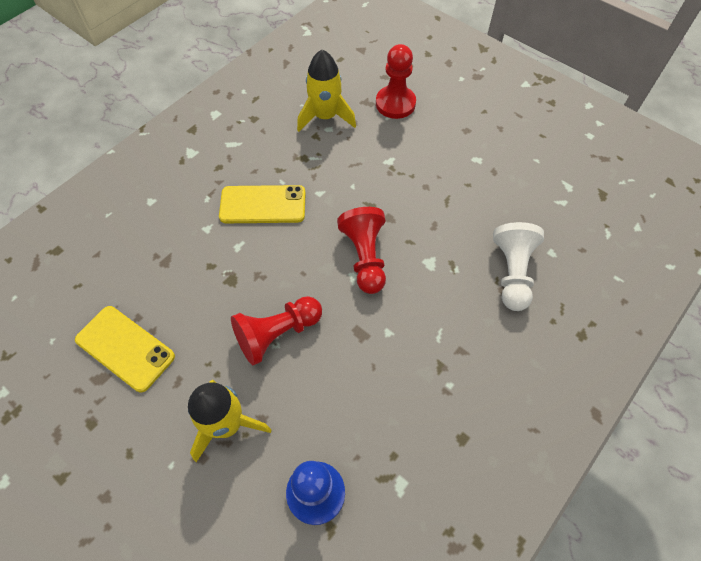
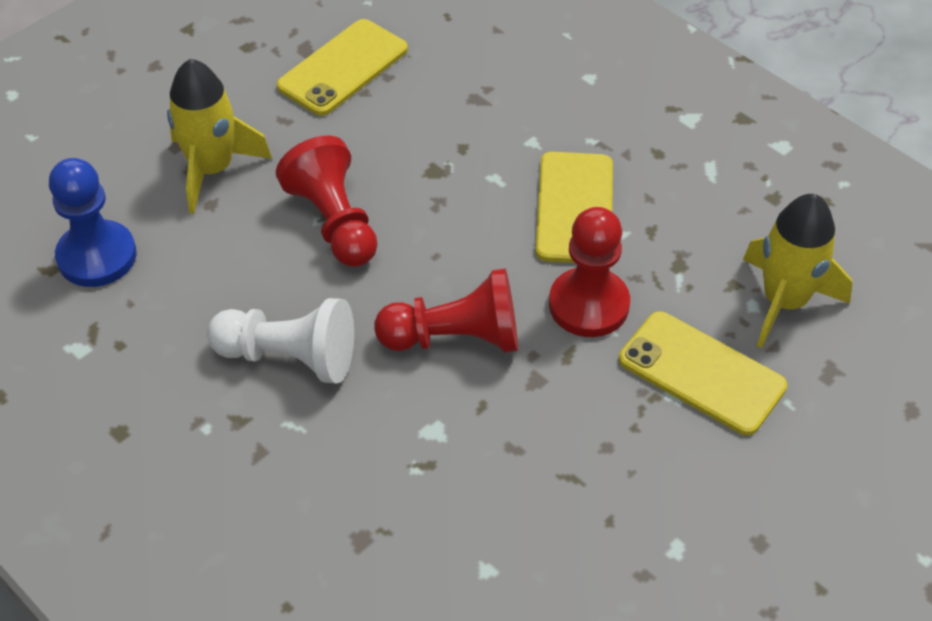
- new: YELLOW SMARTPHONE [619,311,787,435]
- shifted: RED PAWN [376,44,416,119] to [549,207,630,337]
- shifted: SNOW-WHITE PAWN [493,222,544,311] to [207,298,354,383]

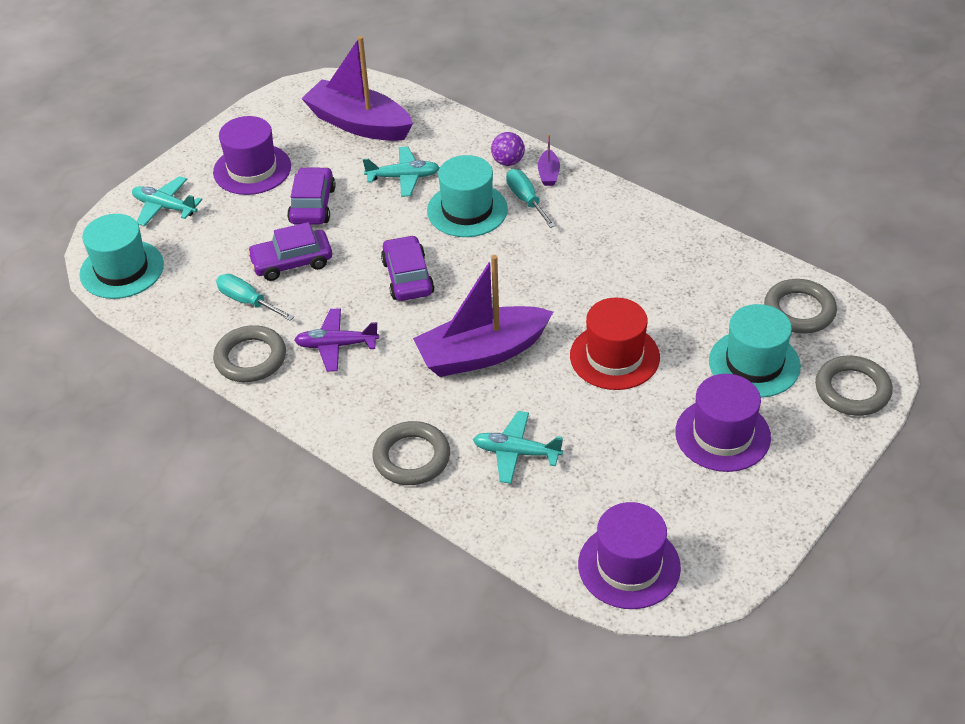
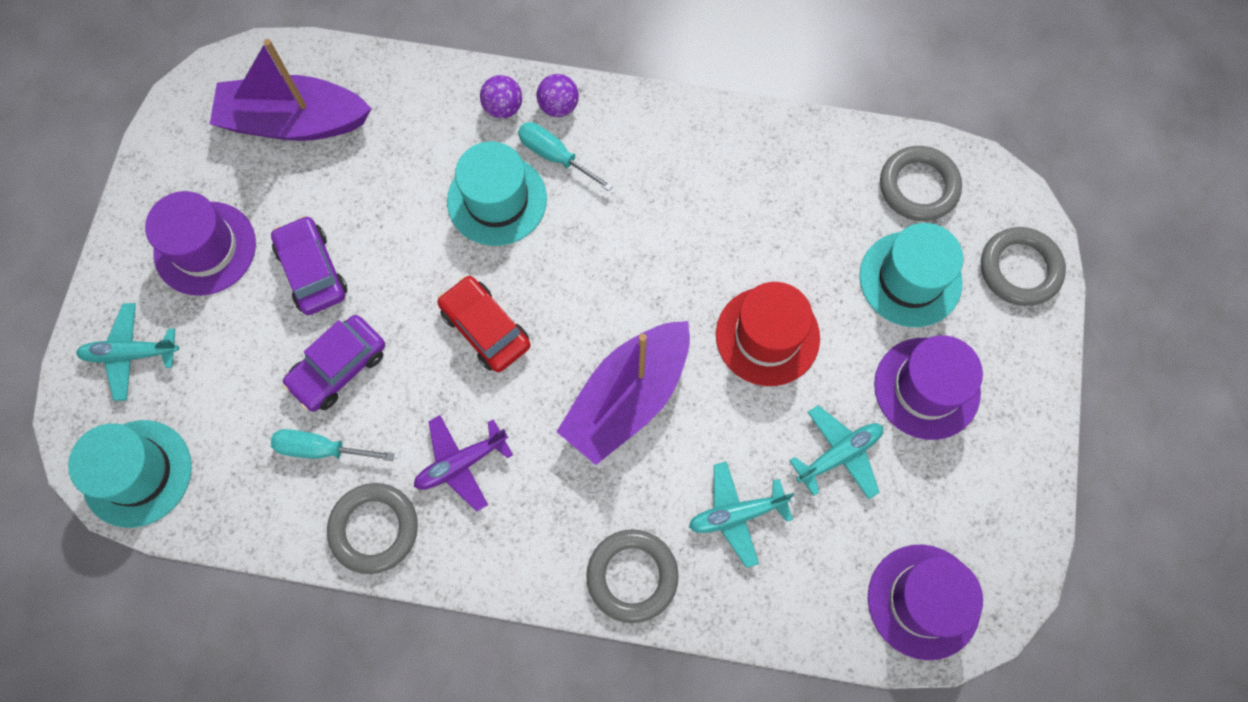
- shifted: TURQUOISE TOY PLANE [363,146,440,197] to [789,405,883,500]
- swapped: ROYAL PURPLE TOY BOAT [538,134,560,186] to ROYAL PURPLE SPHERE [536,74,579,117]
- repainted: ROYAL PURPLE TOY CAR [381,235,434,301] to RED TOY CAR [437,276,531,372]

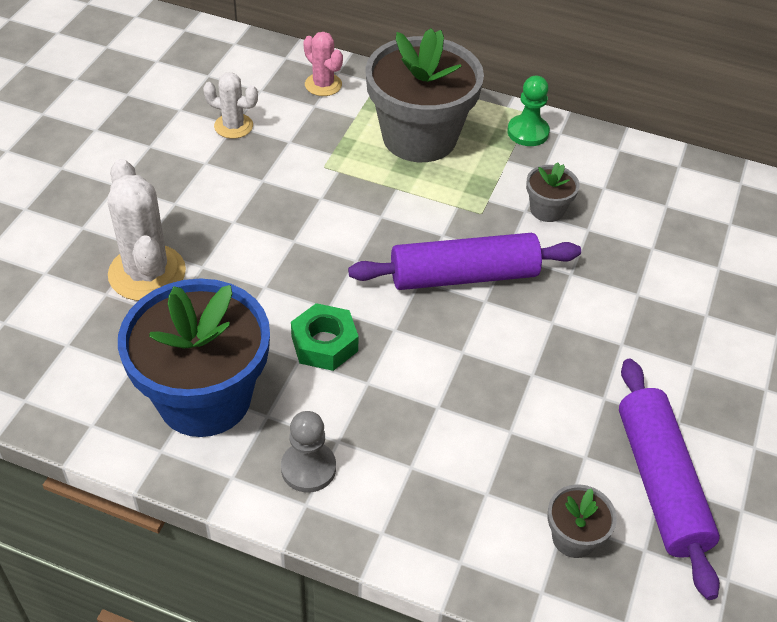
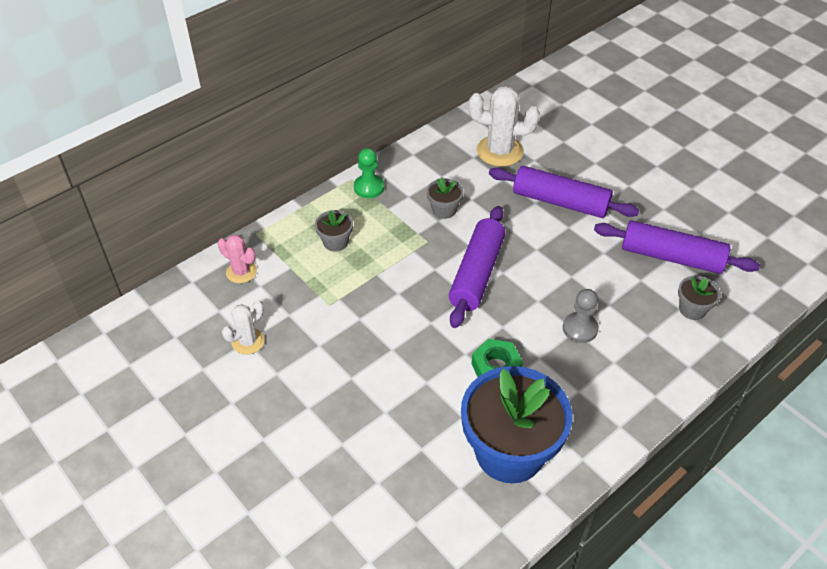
- new: ROYAL PURPLE PASTRY ROLLER [489,166,639,218]
- shifted: SNOW-WHITE PRICKLY PLANT [108,159,186,301] to [469,86,540,167]
- shifted: ASH-GREY PAWN [281,411,336,492] to [563,289,599,343]
- rotated: PINK PRICKLY PLANT [303,32,343,96] = [218,235,257,283] 45 degrees clockwise
- scaled: ASH-GREY FLOWER POT [365,28,484,162] = [315,210,353,252] x0.44

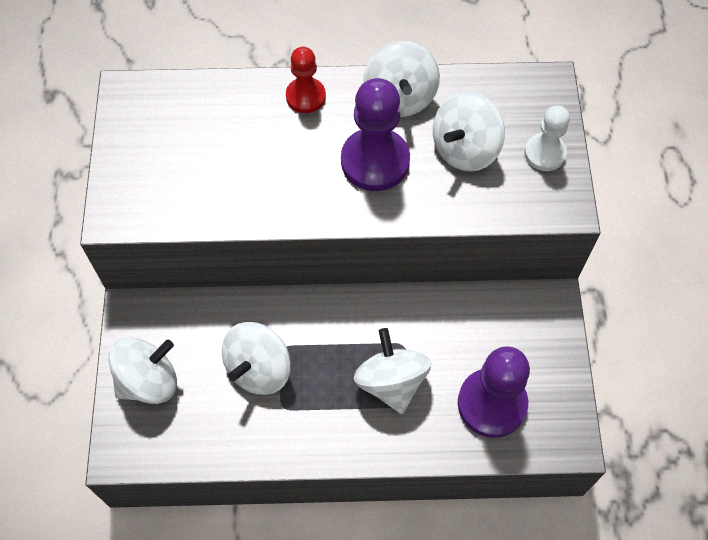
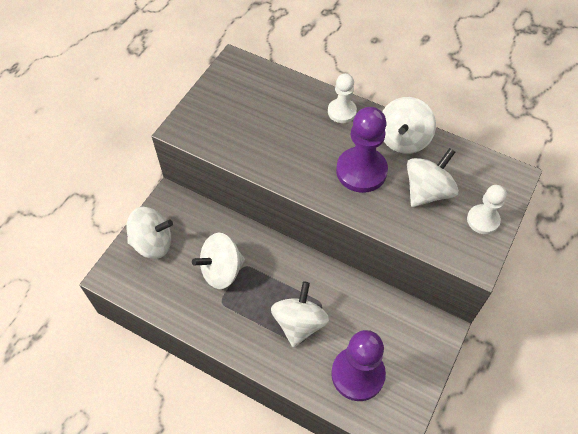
- repainted: RED PAWN [286,47,326,113] to SNOW-WHITE PAWN [328,73,357,123]
- rotated: SNOW-WHITE TOY TOP [433,92,505,172] = [407,148,459,207] 150 degrees clockwise

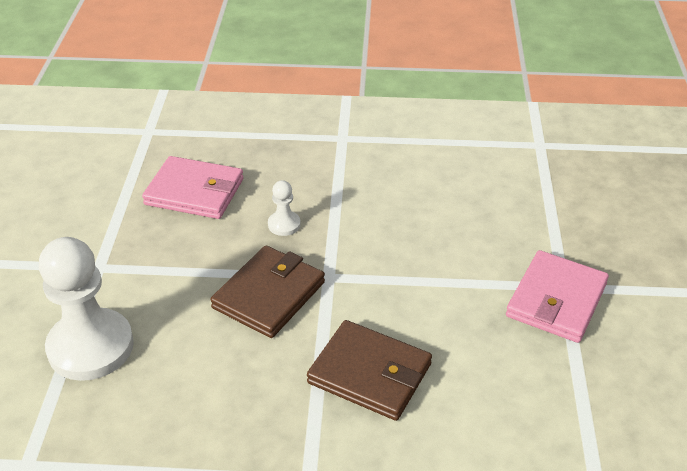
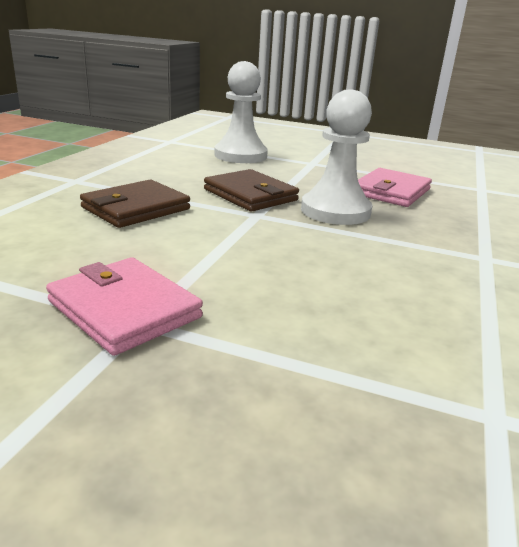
- scaled: SNOW-WHITE PAWN [268,180,301,236] = [301,89,373,225] x2.25

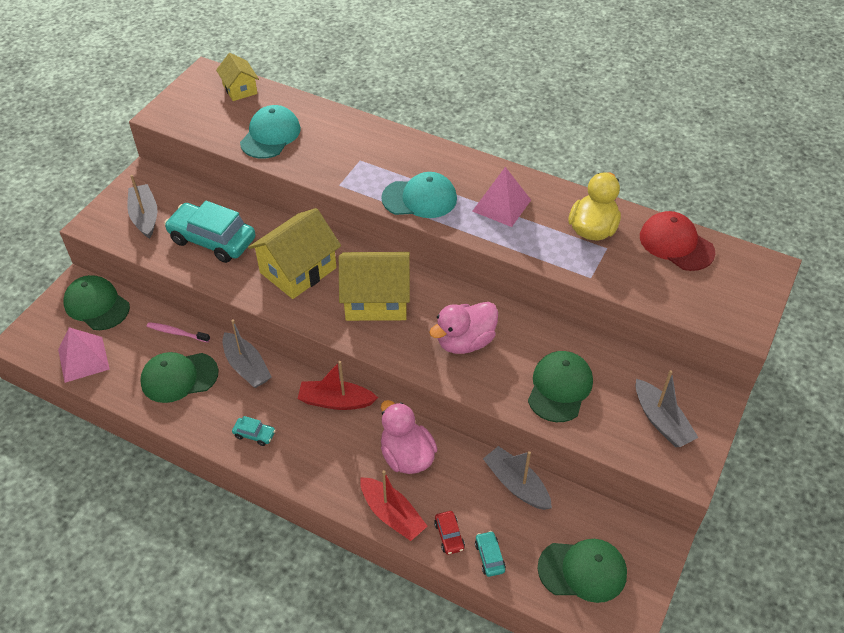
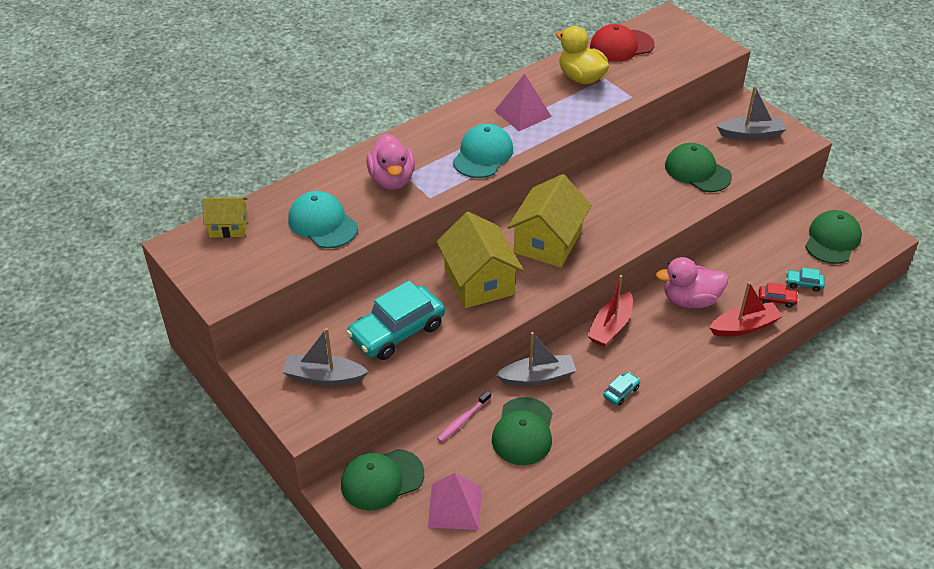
- gone: ASH-GREY TOY BOAT [483,446,552,510]
- shifted: PINK DUCK [429,302,498,354] to [366,133,415,190]

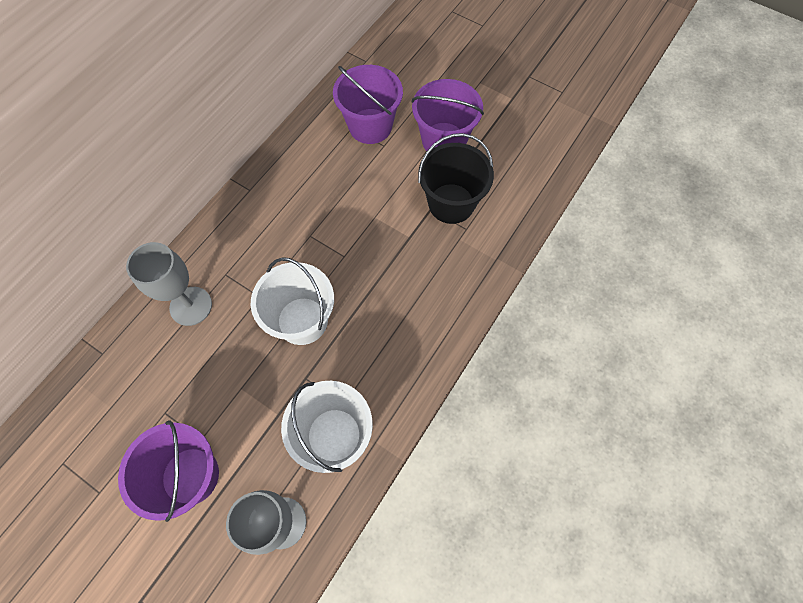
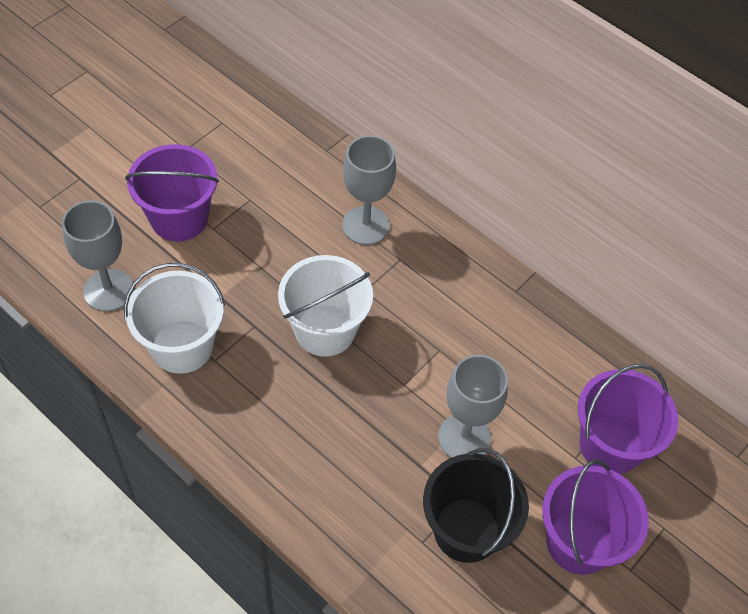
- new: ASH-GREY WINE GLASS [438,355,508,458]

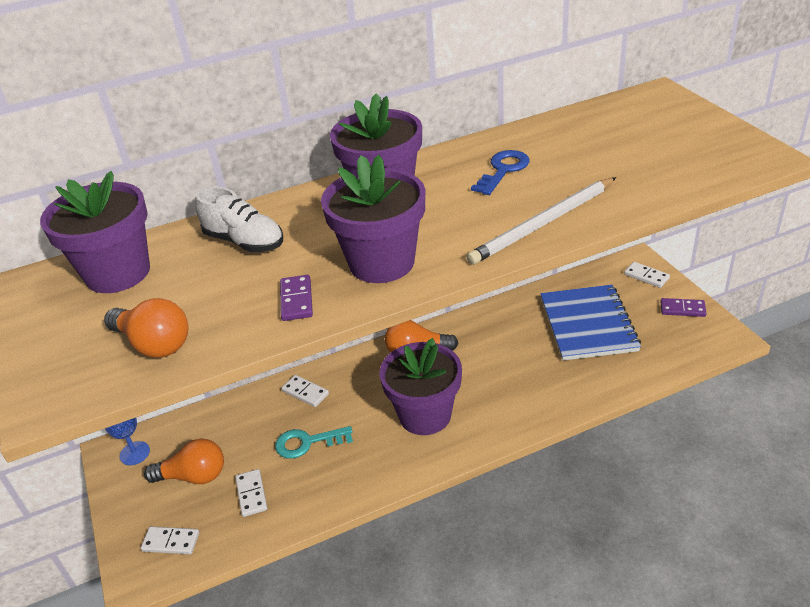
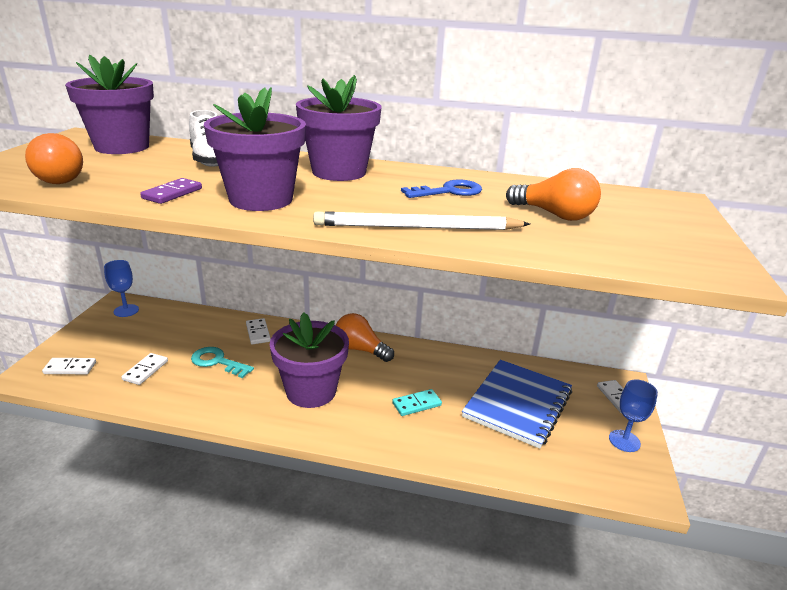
- new: TURQUOISE DOMINO PIECE [392,389,442,416]
- shifted: ORANGE LIGHT BULB [144,438,224,484] to [506,168,601,221]
- swapped: ROYAL PURPLE DOMINO PIECE [660,298,707,317] to ROYAL BLUE WINE GLASS [609,379,658,452]
- rotated: SNOW-WHITE DOMINO PIECE [141,526,199,554] = [42,358,96,374] 45 degrees counterclockwise

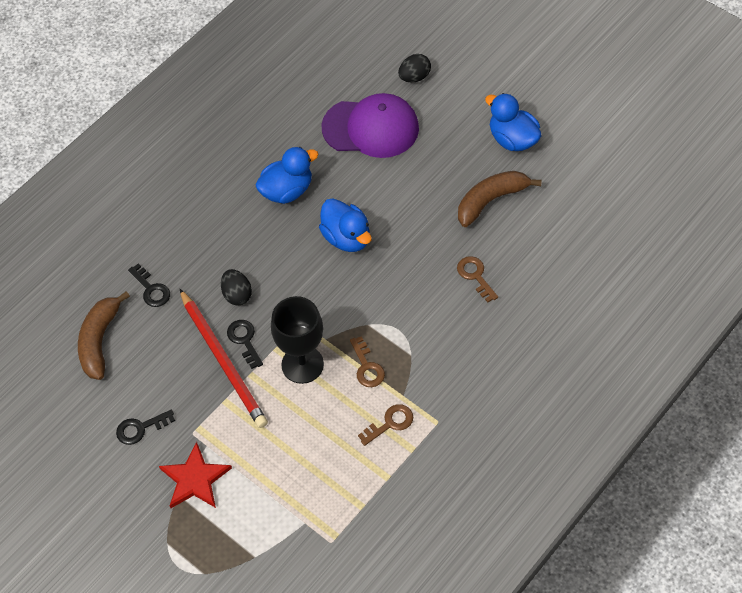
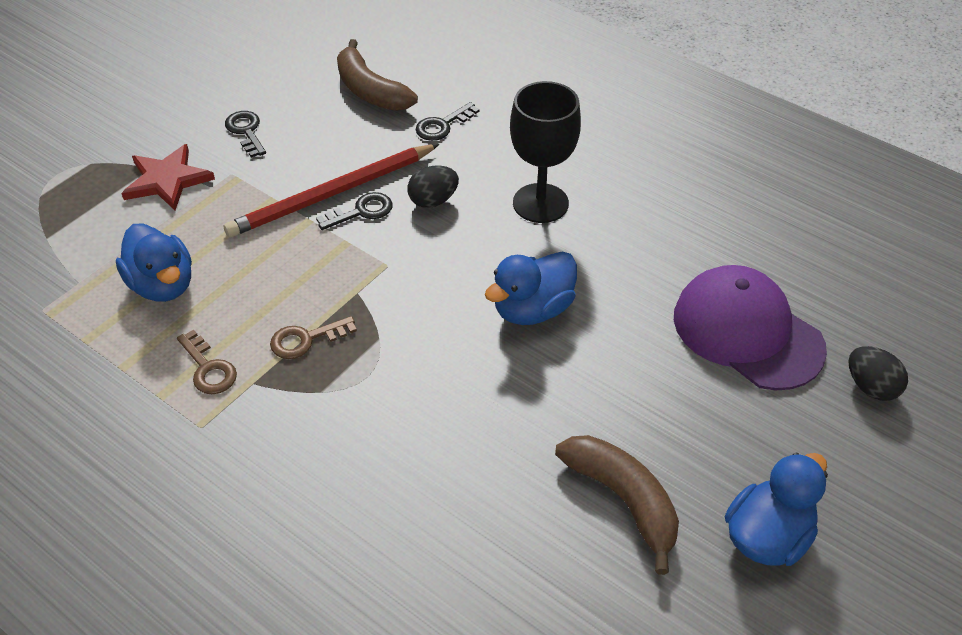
- gone: DARK BROWN KEY [457,256,498,302]
- shifted: ROYAL BLUE DUCK [255,147,318,204] to [116,223,192,302]
- shifted: JET-BLACK WINE GLASS [271,296,324,384] to [510,81,581,223]
- rotated: DARK BROWN BANANA FRUIT [78,291,130,380] = [337,39,418,111] 135 degrees counterclockwise
- rotated: ROYAL PURPLE CAP [321,93,419,158] = [674,265,827,391] 135 degrees clockwise

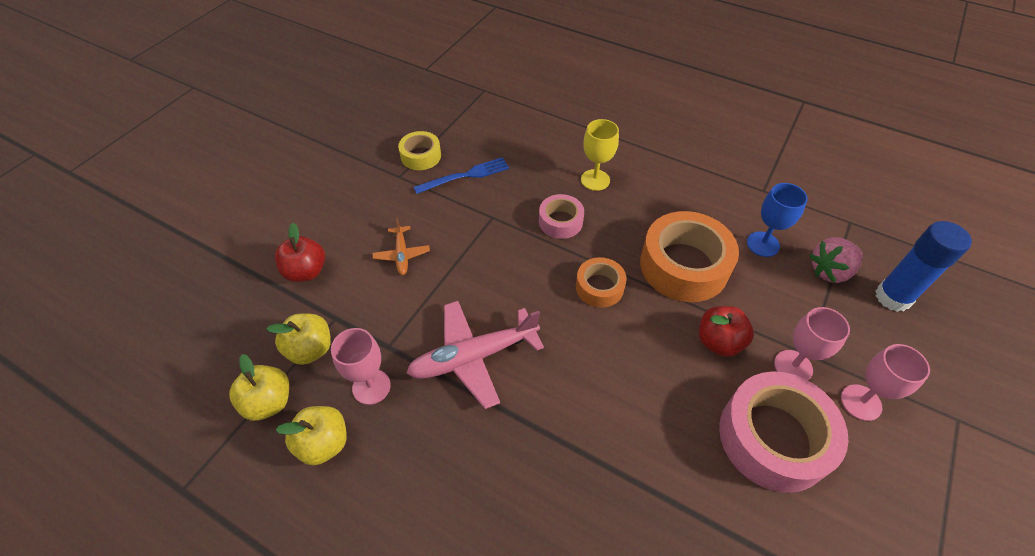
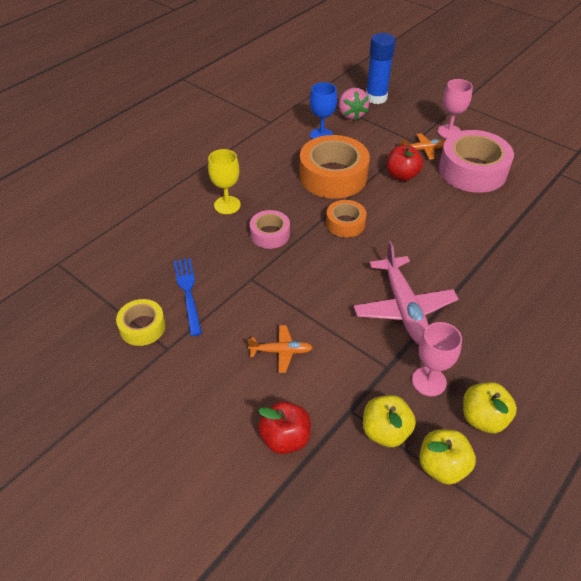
- swapped: PINK WINE GLASS [774,307,850,381] to ORANGE TOY PLANE [400,133,445,160]

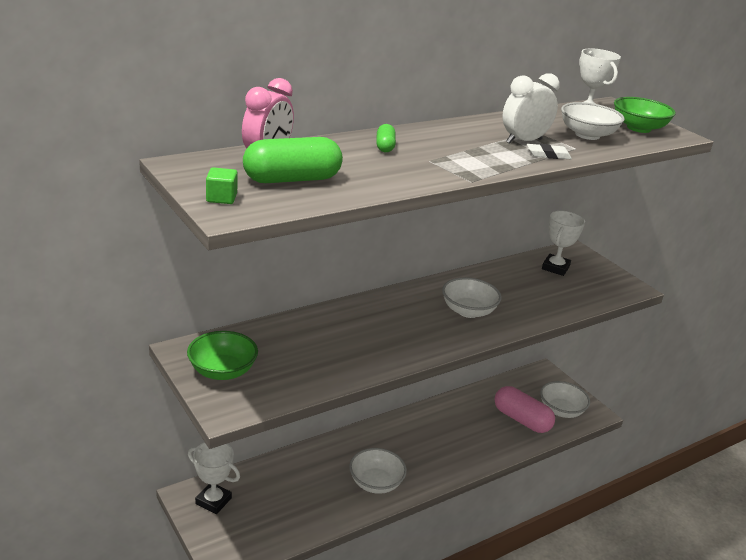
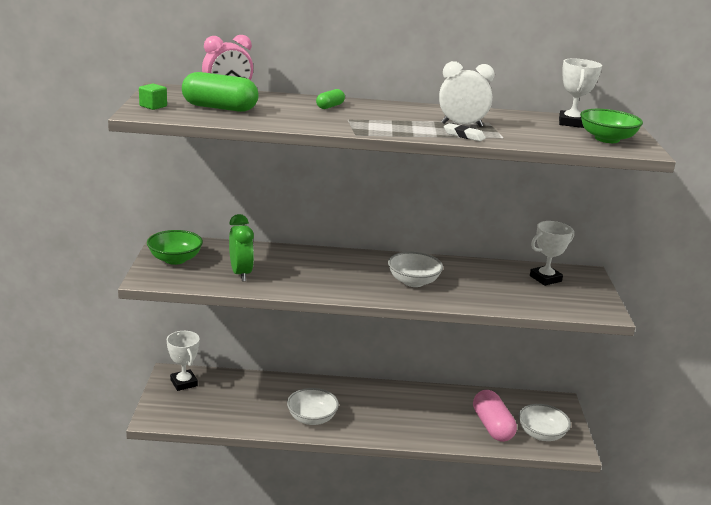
- gone: SNOW-WHITE BOWL [561,102,625,140]
- new: LEAF-GREEN CLOCK [229,214,254,281]

